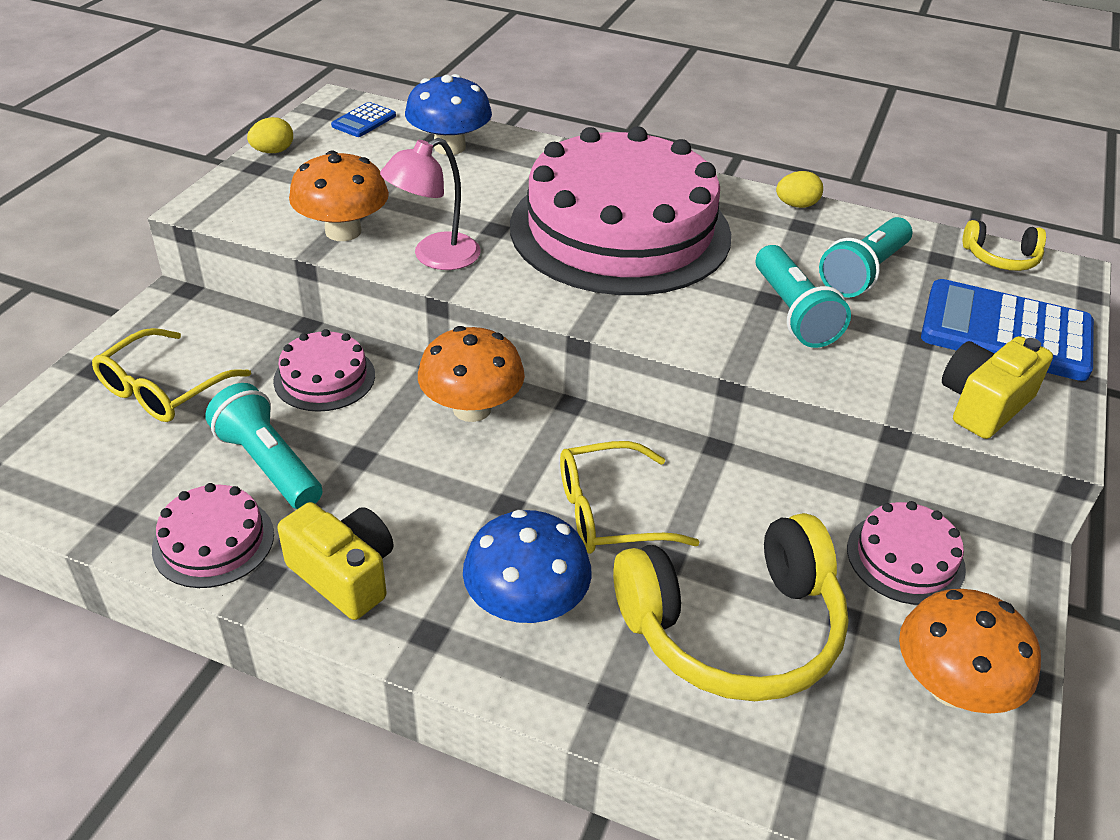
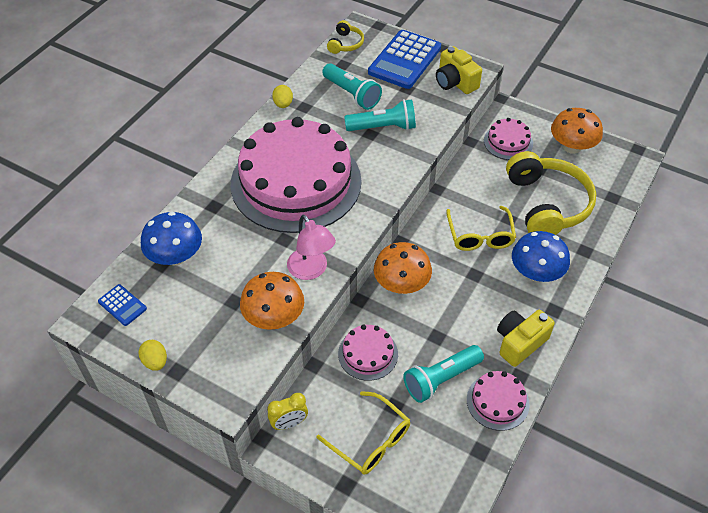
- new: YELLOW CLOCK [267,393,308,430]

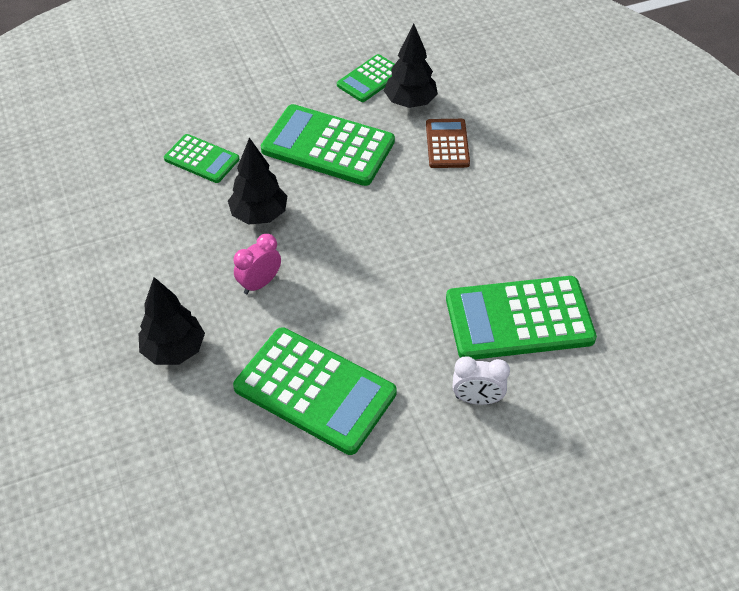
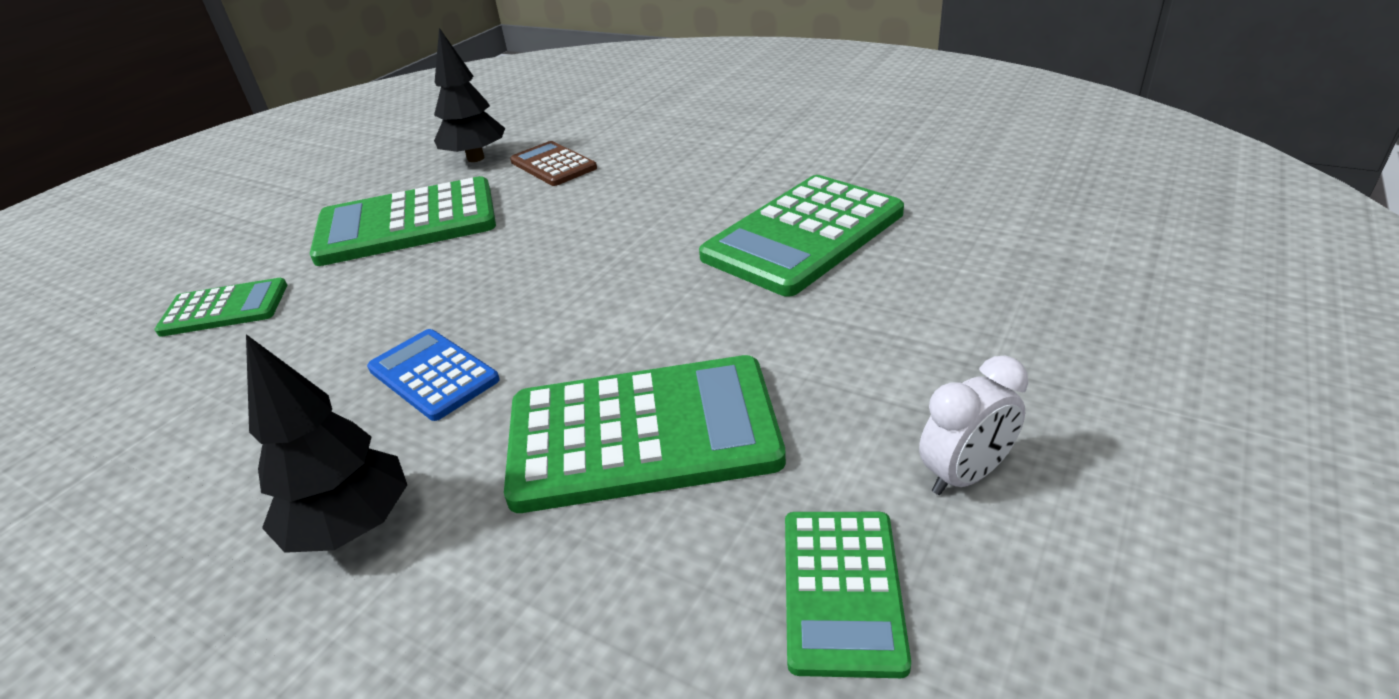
- gone: JET-BLACK TOY TREE [228,137,287,224]
- shifted: LEAF-GREEN CALCULATOR [337,54,395,102] to [785,512,911,678]
- shifted: SNOW-WHITE CLOCK [453,356,510,405] to [919,356,1028,495]
- swapped: PINK CLOCK [233,234,281,294] to ROYAL BLUE CALCULATOR [367,329,500,421]

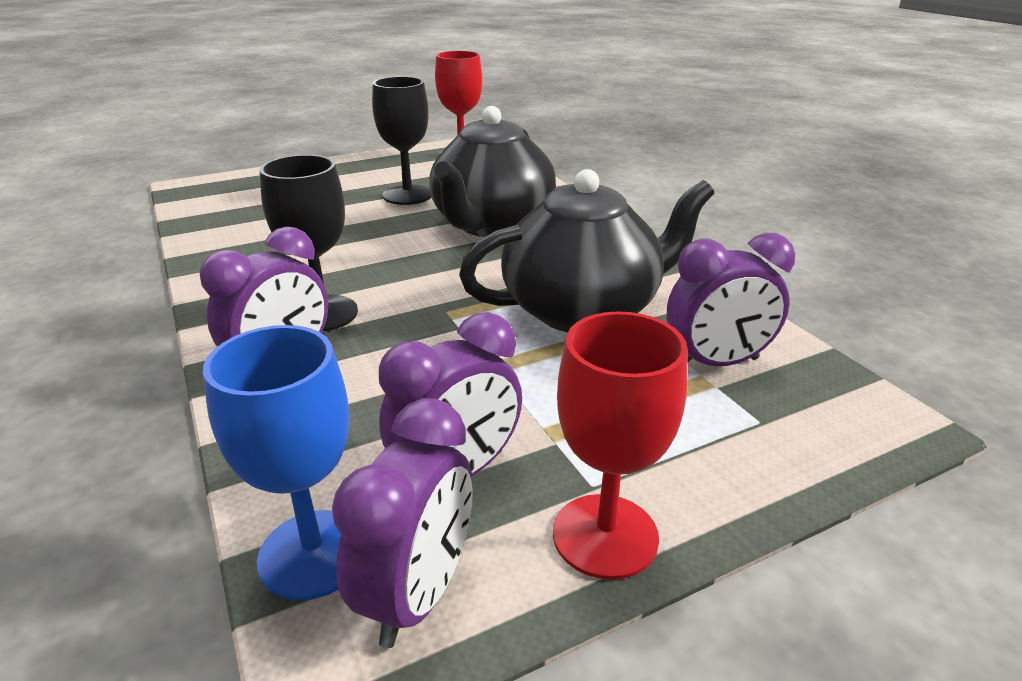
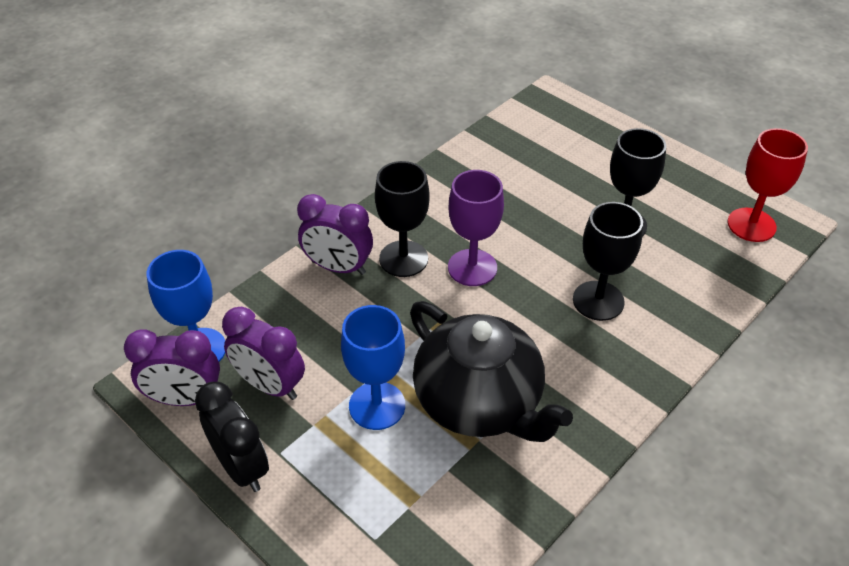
- gone: ROYAL PURPLE CLOCK [667,233,795,366]
- new: ROYAL BLUE WINE GLASS [341,305,405,430]
- new: ROYAL PURPLE WINE GLASS [448,170,504,286]
- swapped: JET-BLACK CHINA TEAPOT [429,106,556,237] to JET-BLACK WINE GLASS [573,202,643,321]
- swapped: RED WINE GLASS [553,311,688,580] to JET-BLACK CLOCK [195,382,269,492]

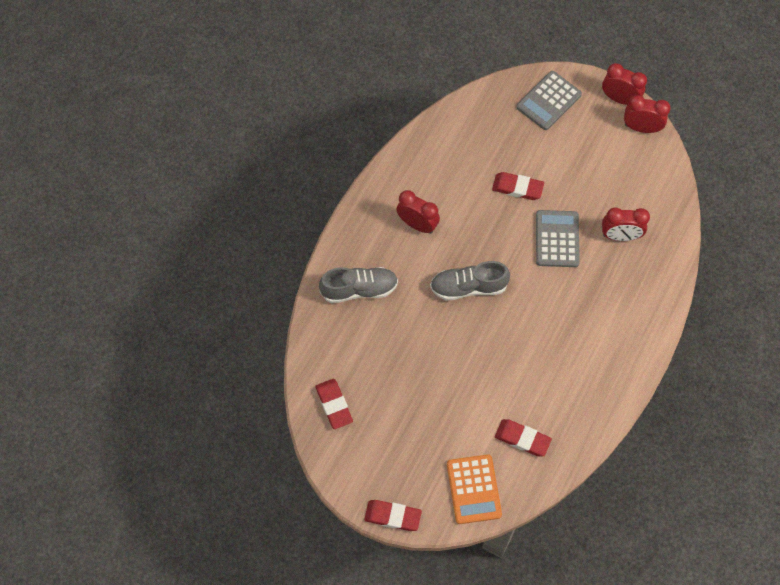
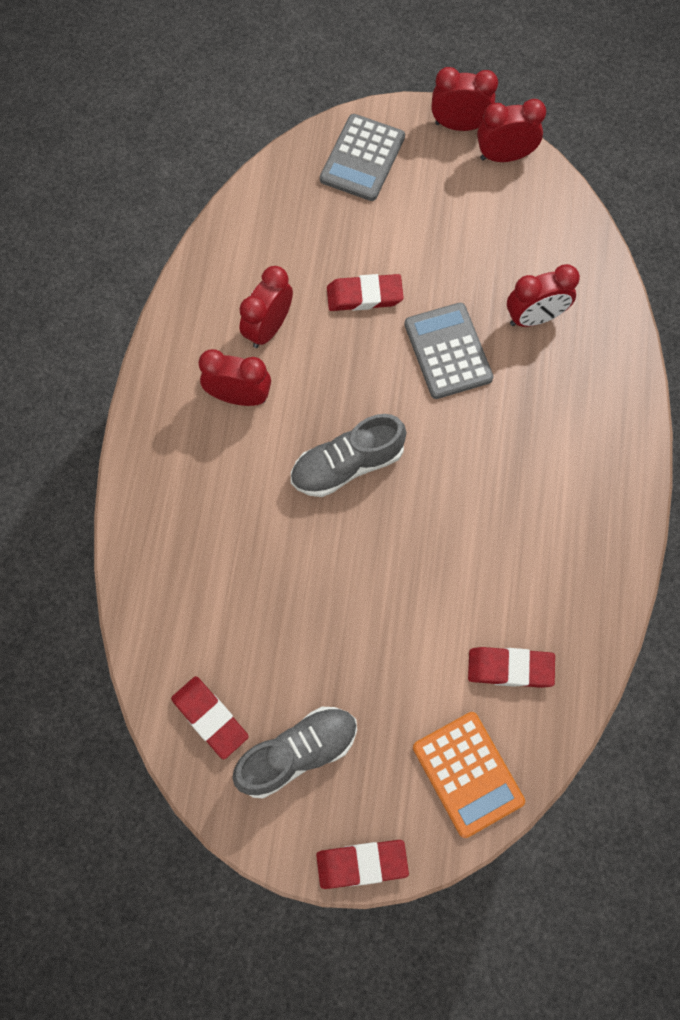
- new: RED CLOCK [239,266,293,348]
- shifted: ASH-GREY SHOE [319,267,398,303] to [232,707,357,799]

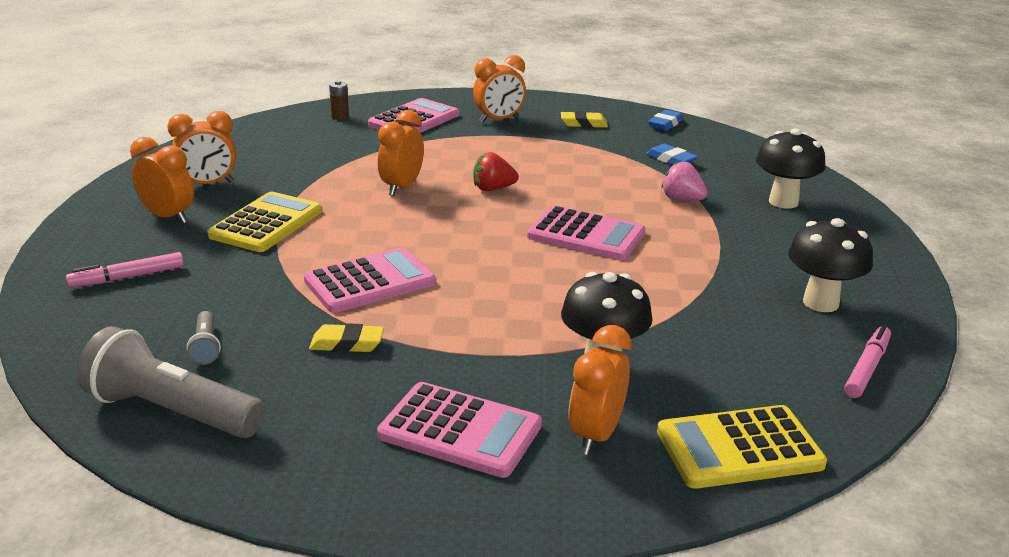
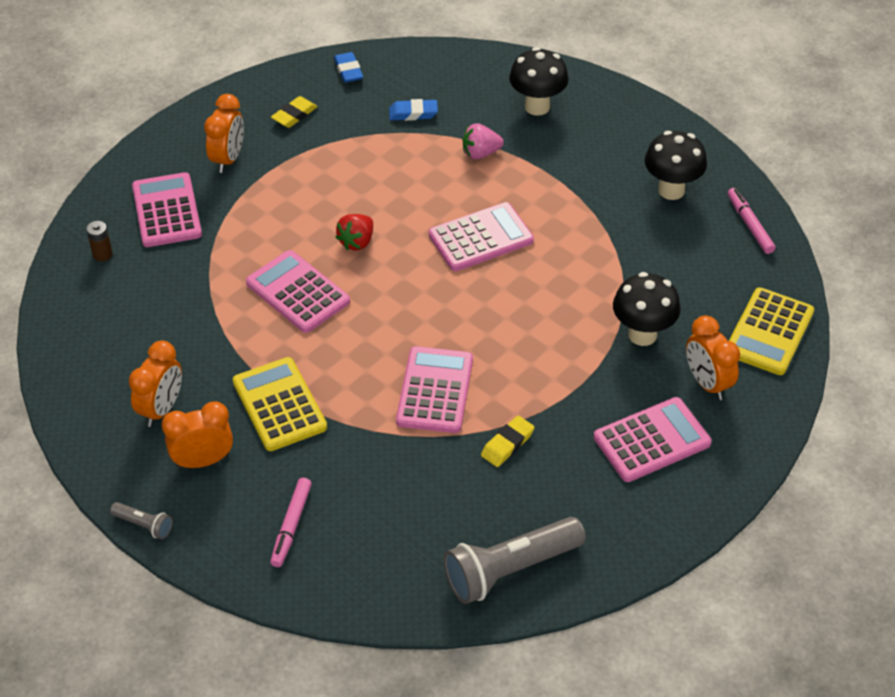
- shifted: ASH-GREY POCKET TORCH [186,311,221,365] to [110,502,173,539]
- swapped: ORANGE CLOCK [378,110,424,196] to PINK CALCULATOR [246,250,350,333]

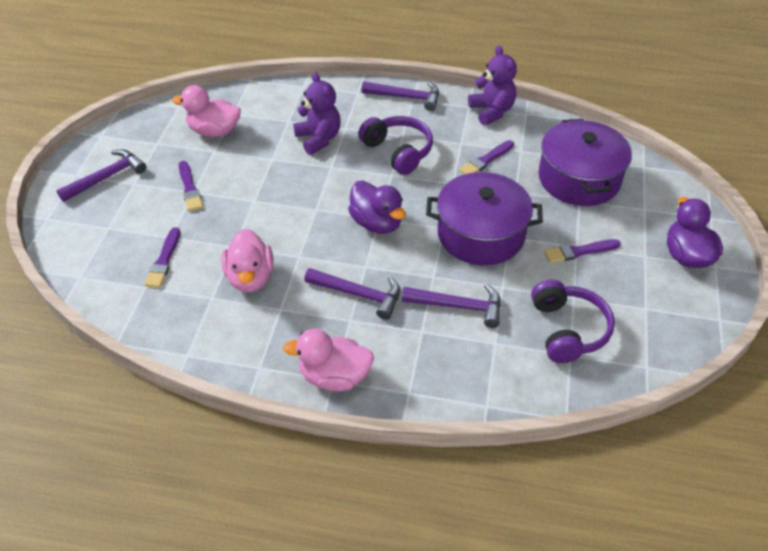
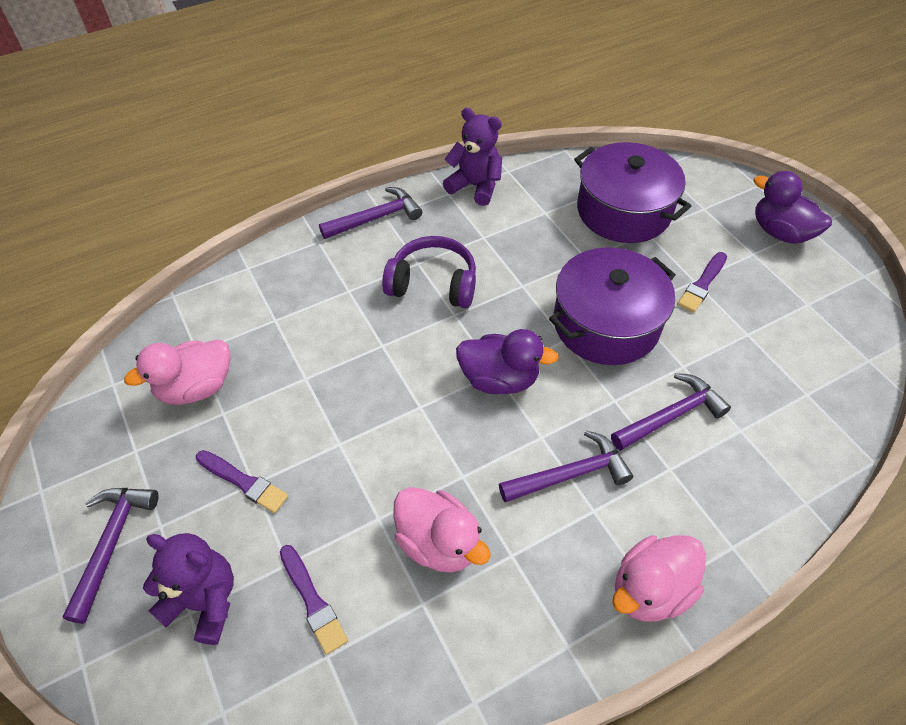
- gone: ROYAL PURPLE PAINT BRUSH [459,140,514,174]
- gone: ROYAL PURPLE HEADSET [531,280,615,363]
- shifted: ROYAL PURPLE TEDDY BEAR [293,72,341,155] to [143,533,234,645]

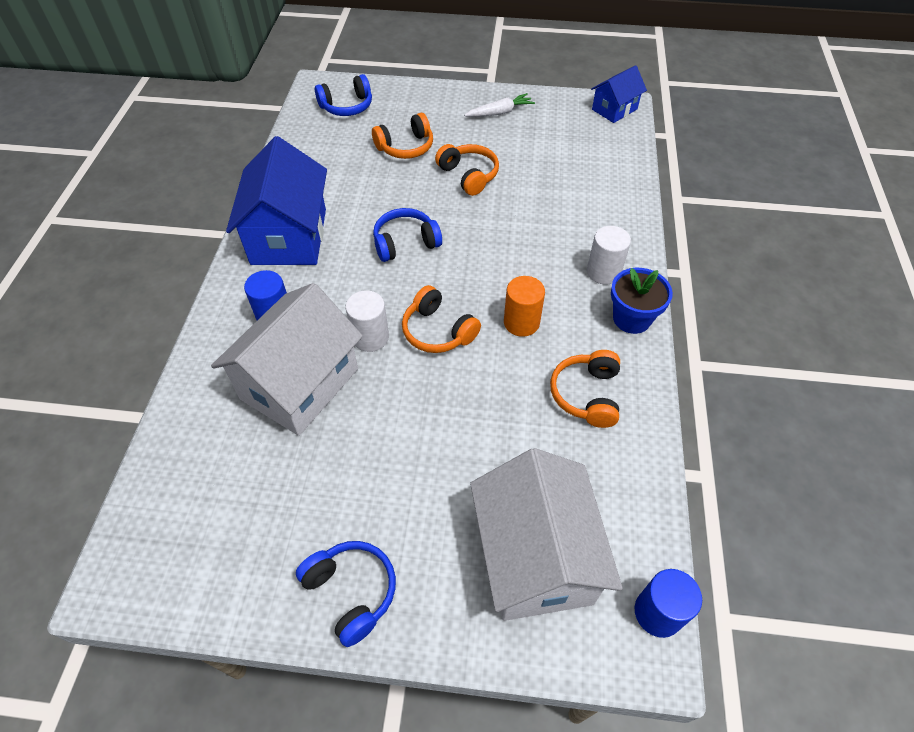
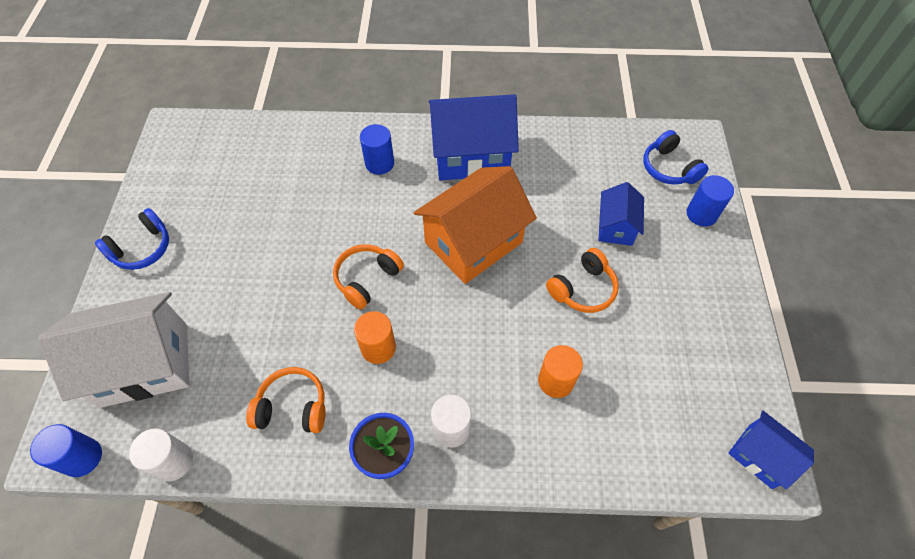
- gone: SNOW-WHITE TOY HOUSE [211,283,363,436]
- gone: SNOW-WHITE TOY CARROT [464,93,535,117]
- new: ORANGE CYLINDER SHAPE [538,345,583,398]
- new: ROYAL BLUE CYLINDER SHAPE [687,175,734,226]
- shifted: SNOW-WHITE CYLINDER SHAPE [345,290,389,352] to [129,428,193,482]
- swapped: ORANGE HEADSET [372,113,433,159] to ROYAL BLUE TOY HOUSE [598,182,644,246]
- swapped: ROYAL BLUE HEADSET [373,208,442,262] to ORANGE TOY HOUSE [414,166,537,284]

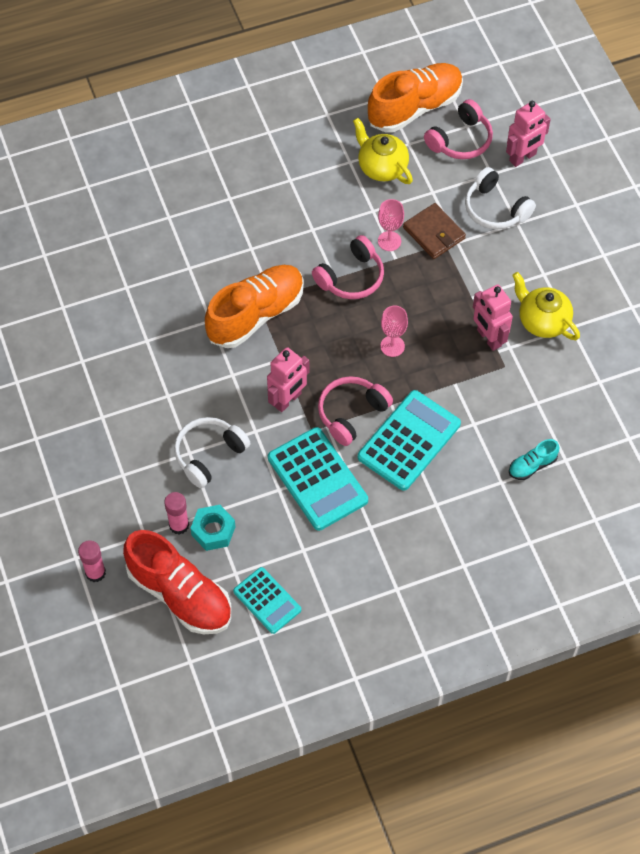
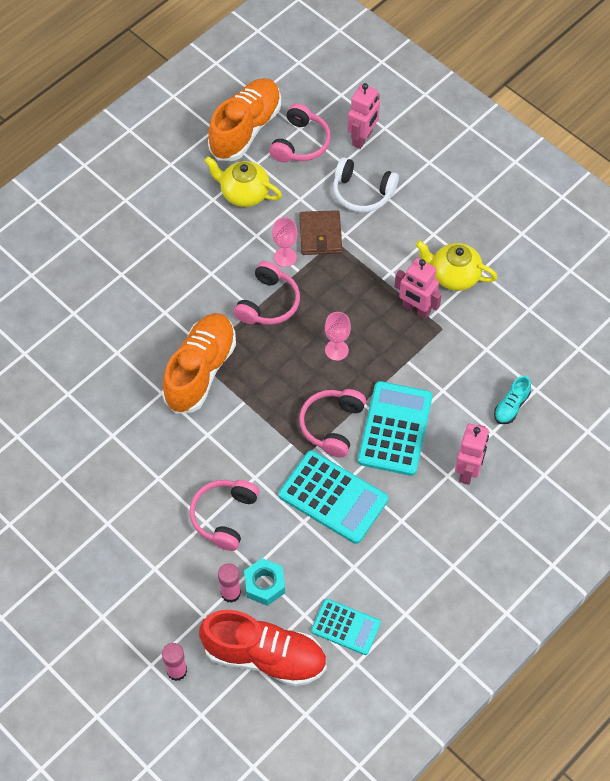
- shifted: PINK ROBOT [267,347,309,412] to [455,424,489,485]
- repainted: SNOW-WHITE HEADSET [174,417,250,488] to PINK HEADSET [190,480,259,551]
- rotated: DARK BROWN WALLET [403,203,466,259] = [299,210,342,255] 60 degrees clockwise

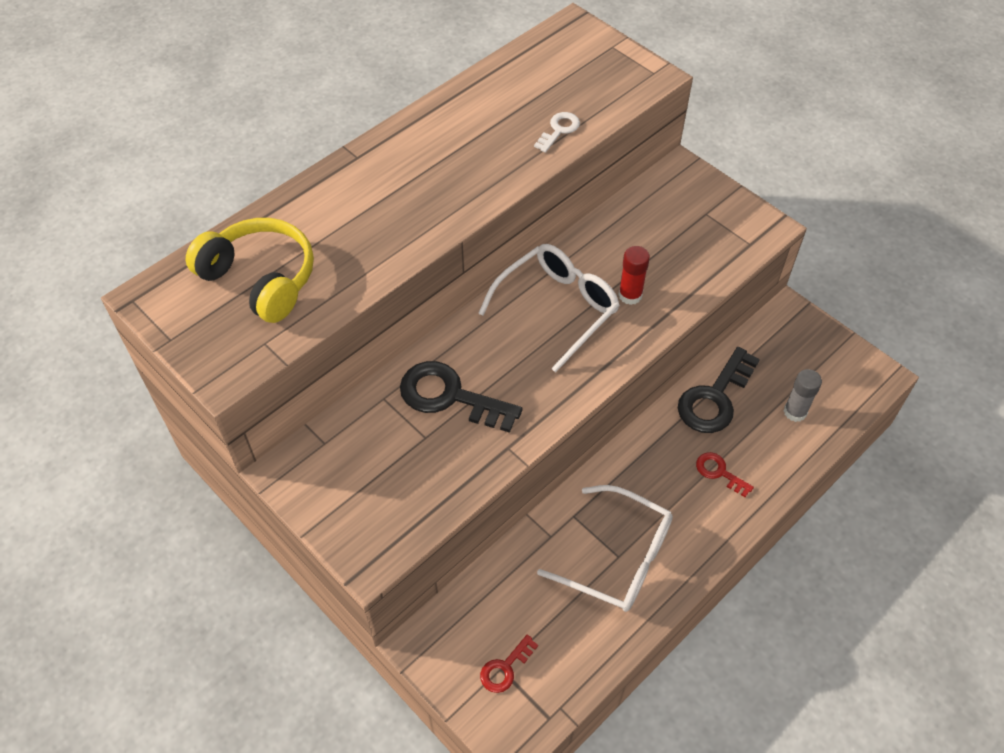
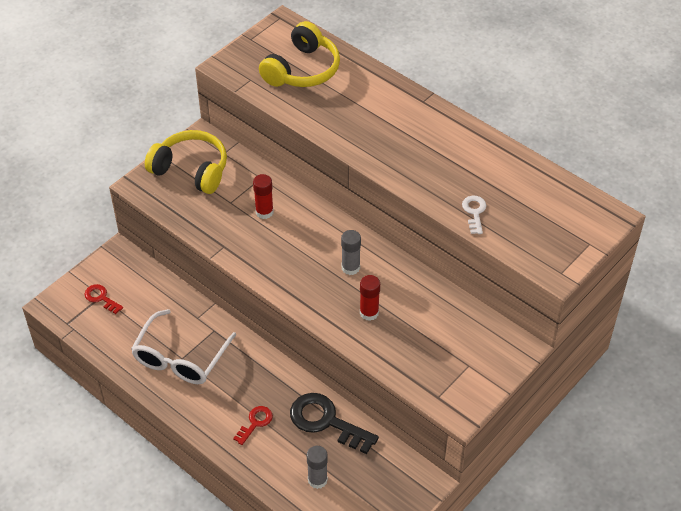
- new: YELLOW HEADSET [145,130,227,194]
- swapped: JET-BLACK KEY [400,361,523,433] to RED STICK OF GLUE [253,174,274,219]
- swapped: SNOW-WHITE GLASSES [478,244,620,372] to ASH-GREY STICK OF GLUE [341,230,361,275]
- rotated: SNOW-WHITE KEY [534,112,580,153] = [462,196,486,234] 120 degrees counterclockwise

